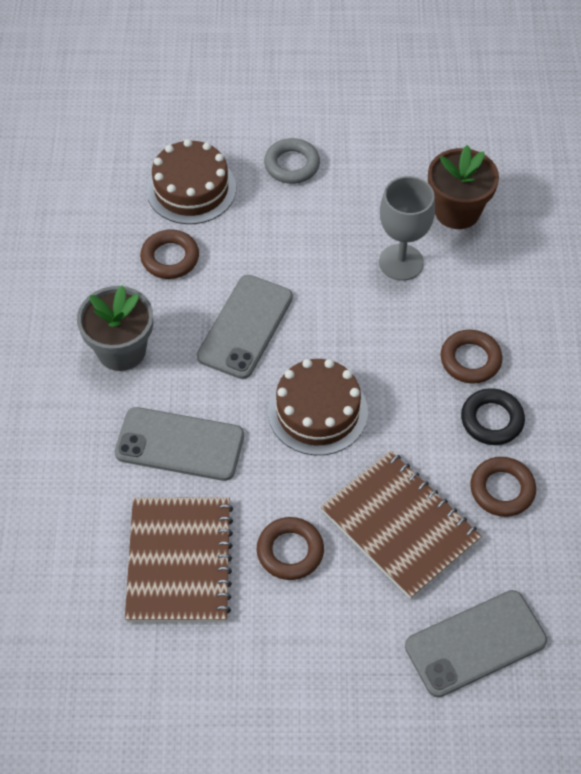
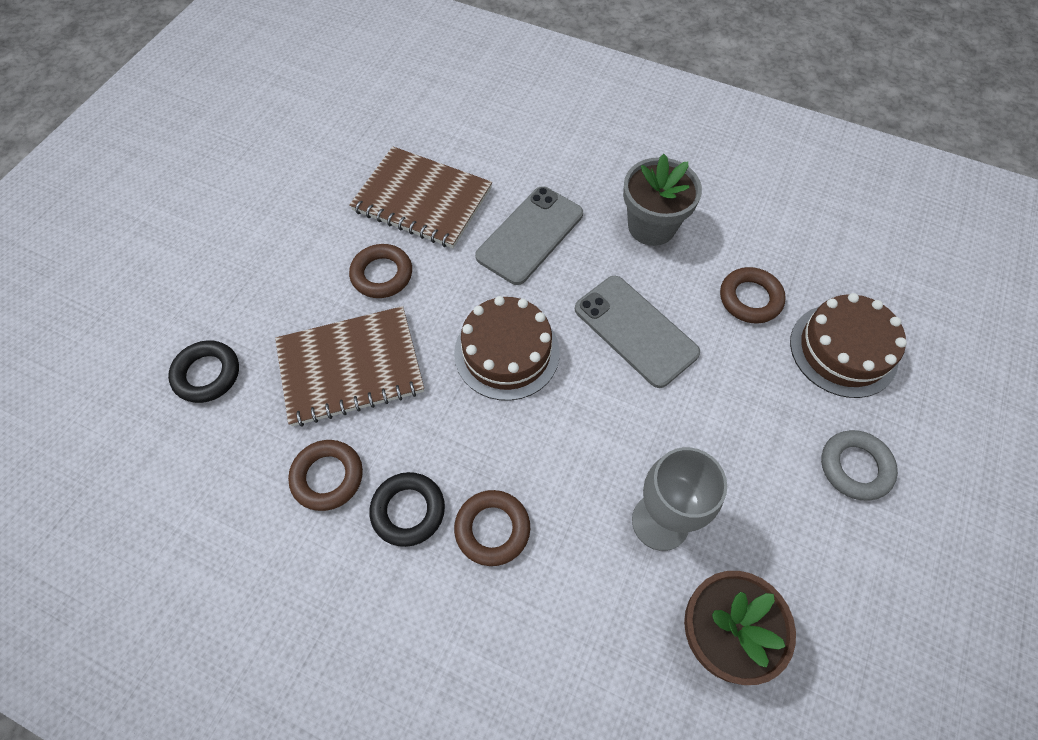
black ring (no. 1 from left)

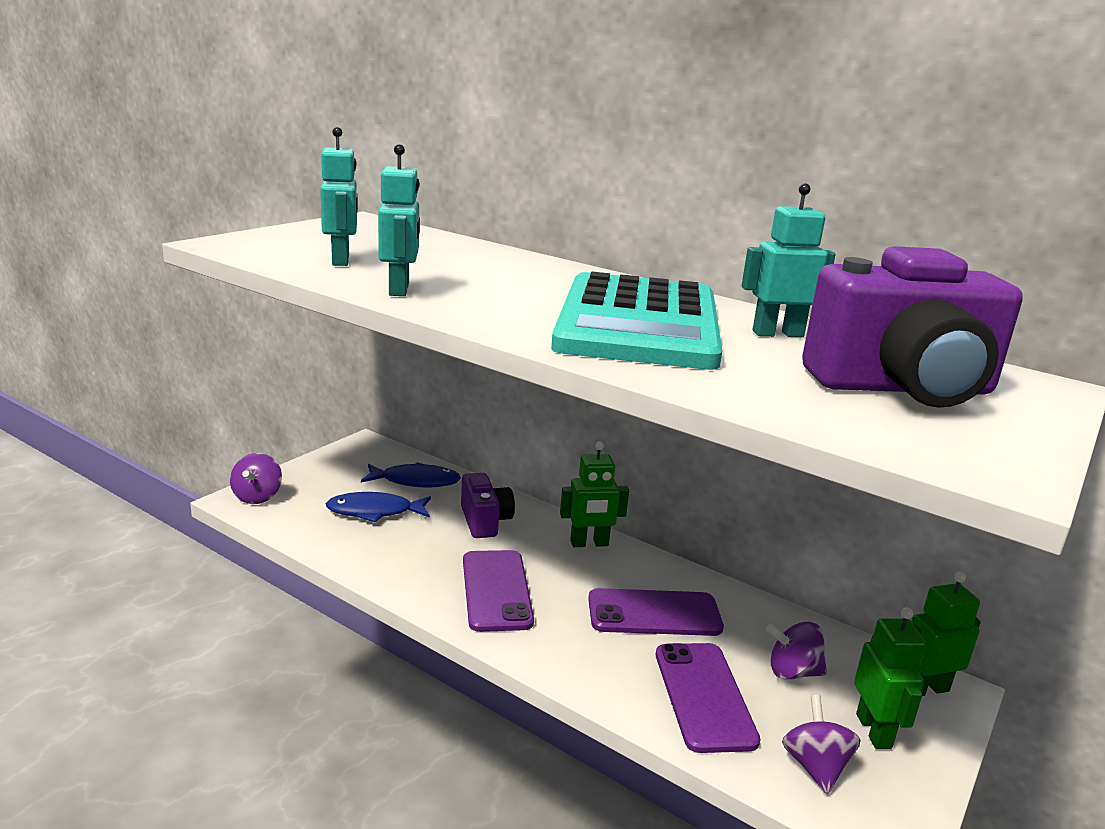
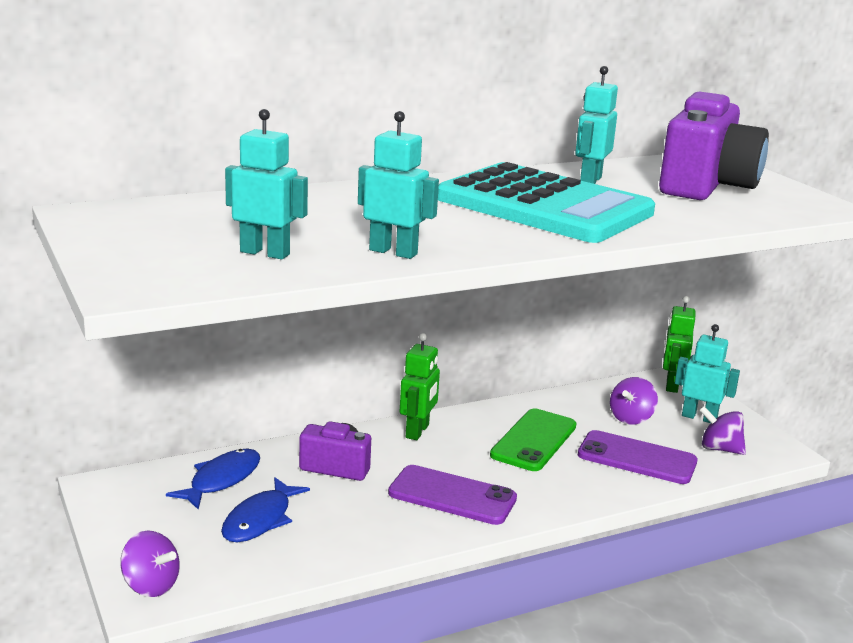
green phone
turquoise robot (no. 4 from left)

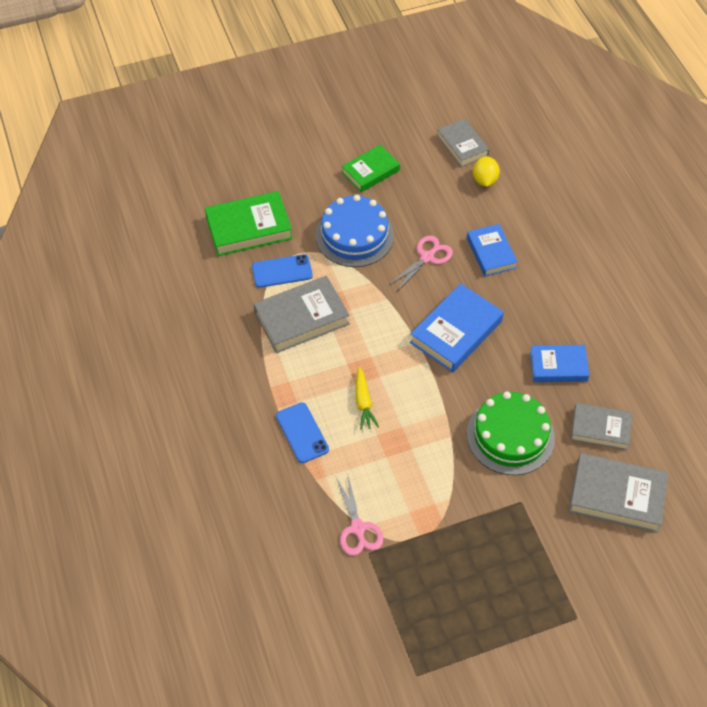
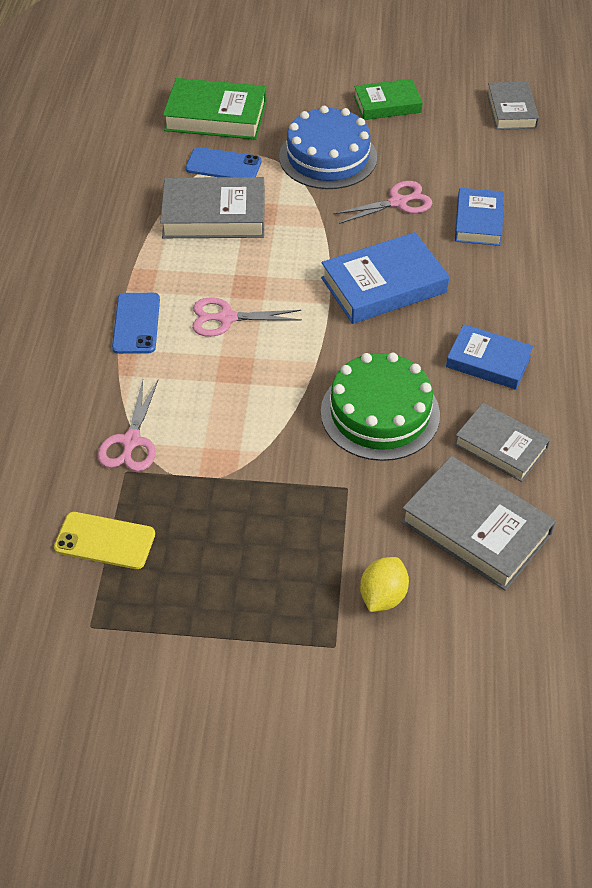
yellow phone
pink scissors (no. 2 from left)
yellow lemon

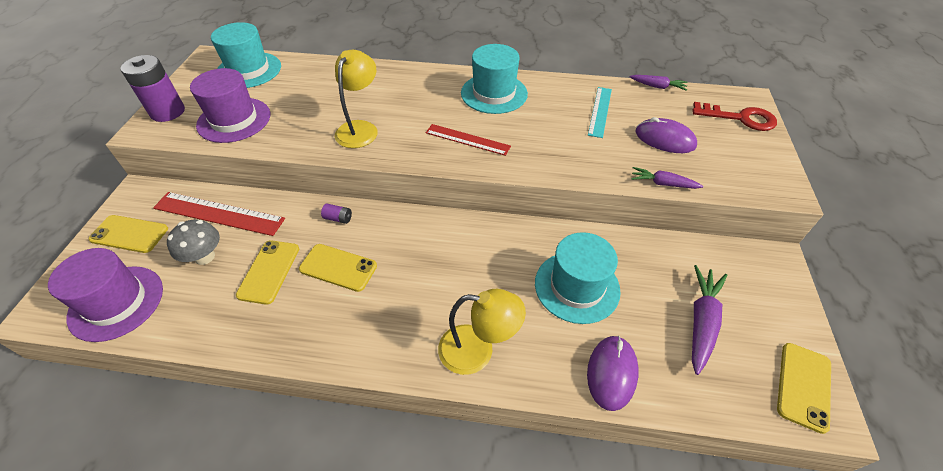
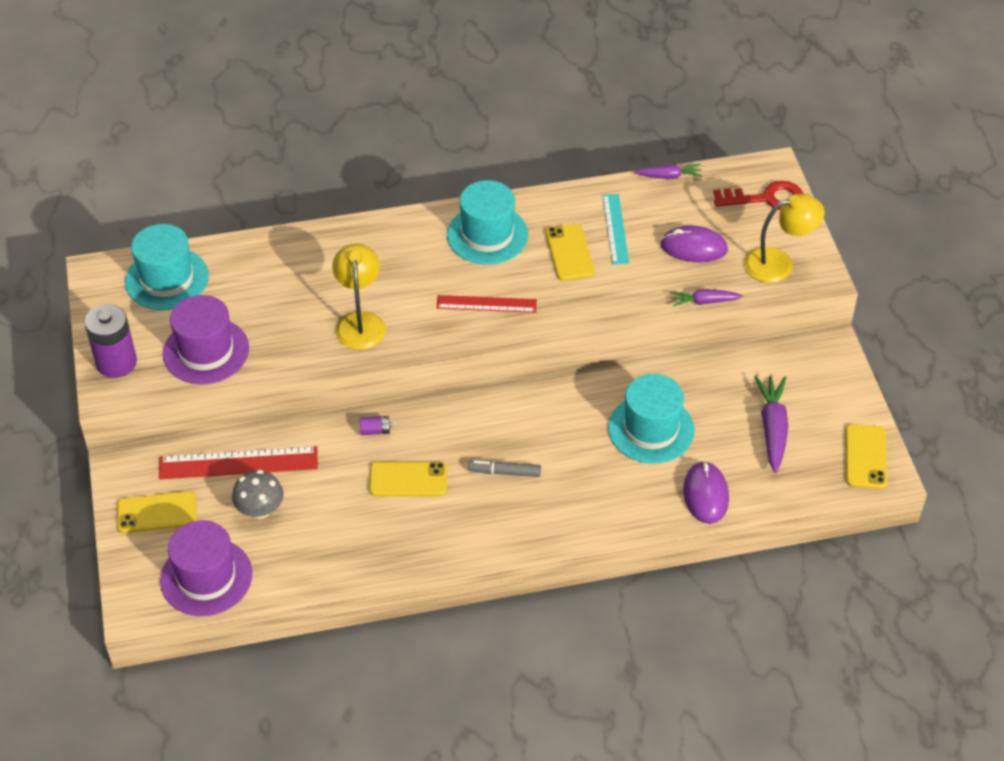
grey marker
yellow phone (no. 3 from left)
yellow lamp (no. 2 from left)

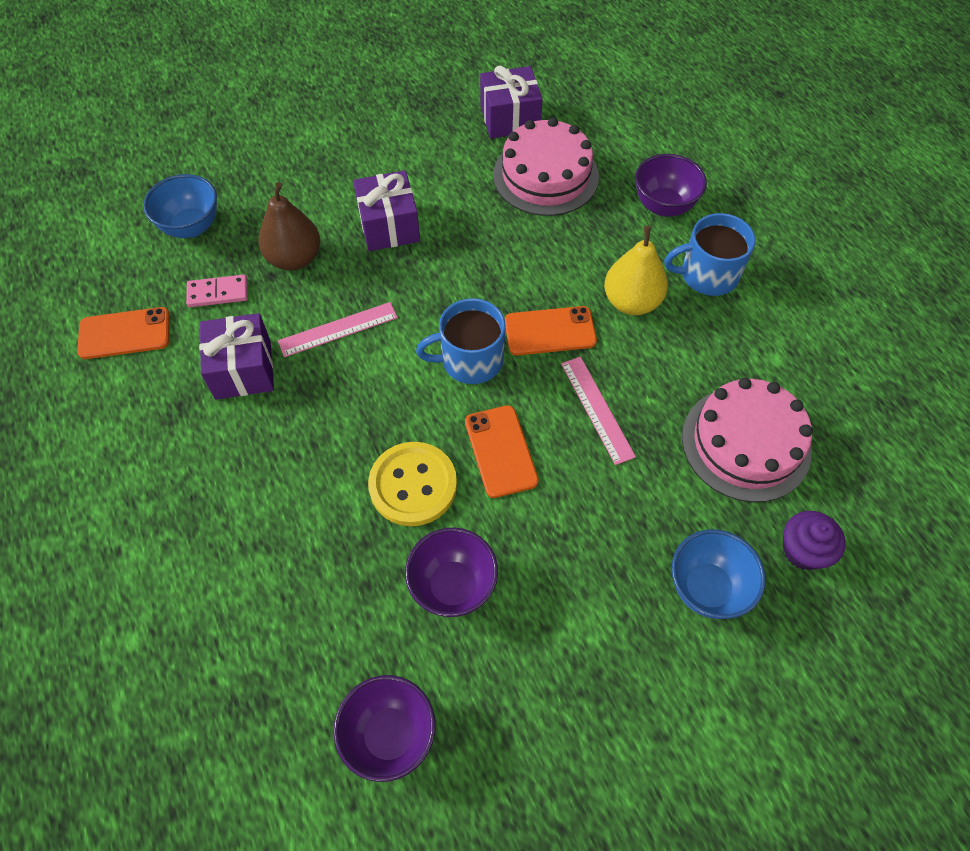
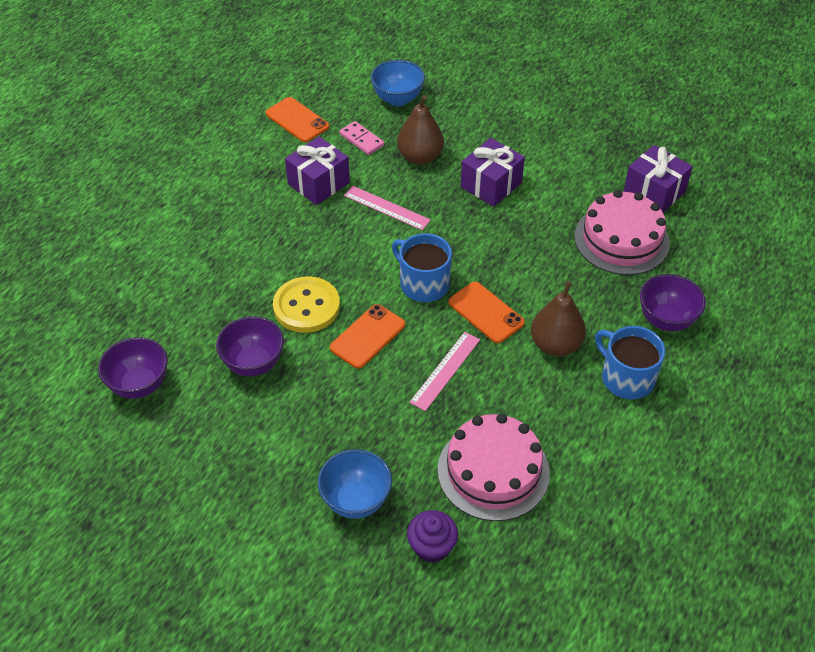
brown pear (no. 2 from left)

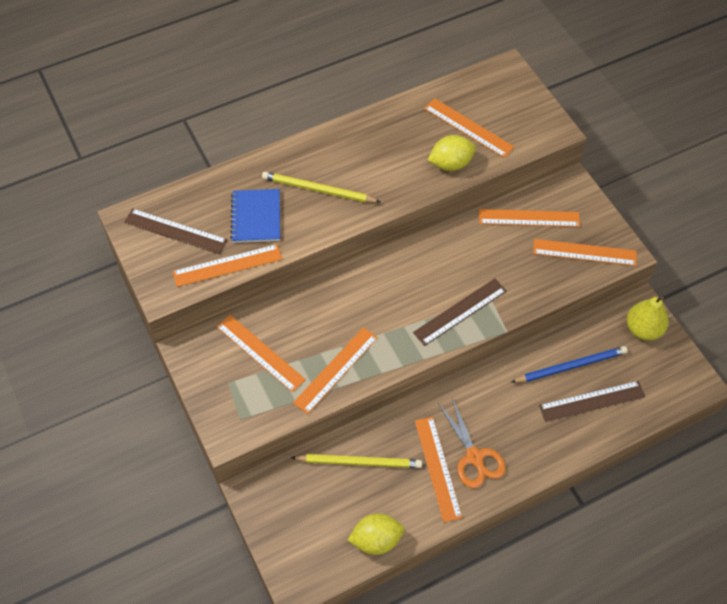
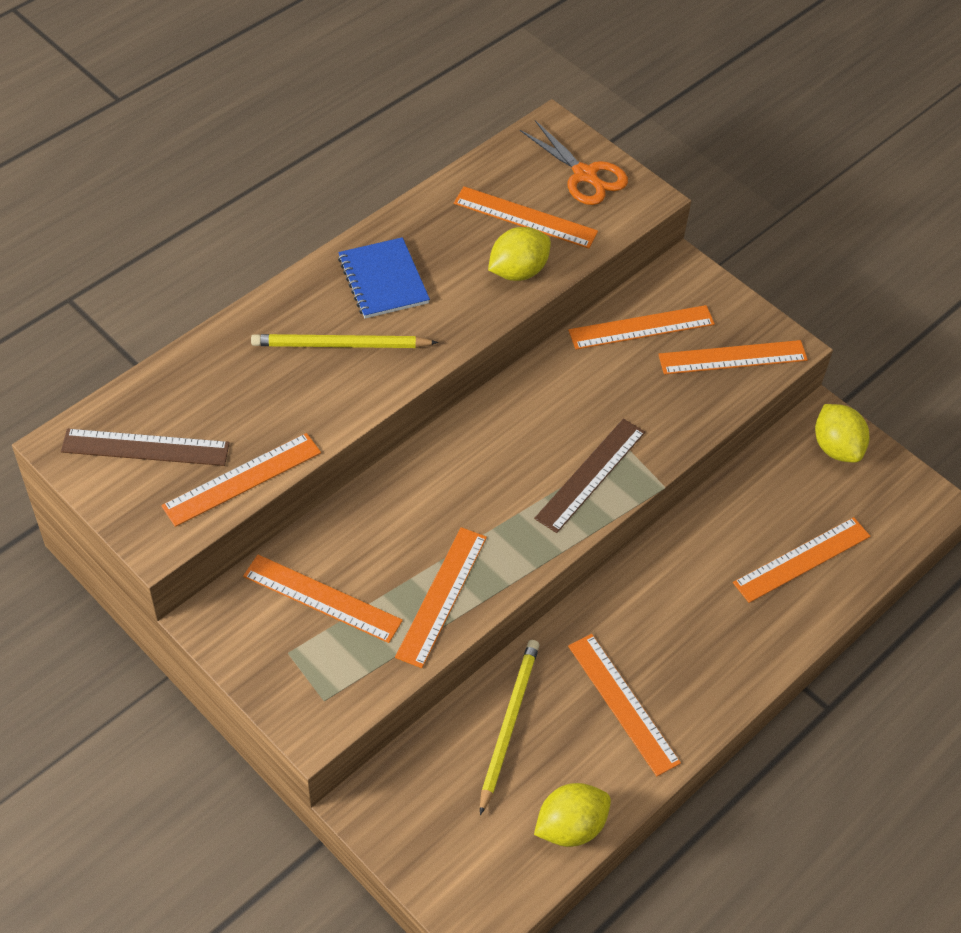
blue notebook
yellow pencil (no. 2 from left)
orange scissors
orange ruler (no. 8 from left)
yellow lemon (no. 3 from left)
blue pencil

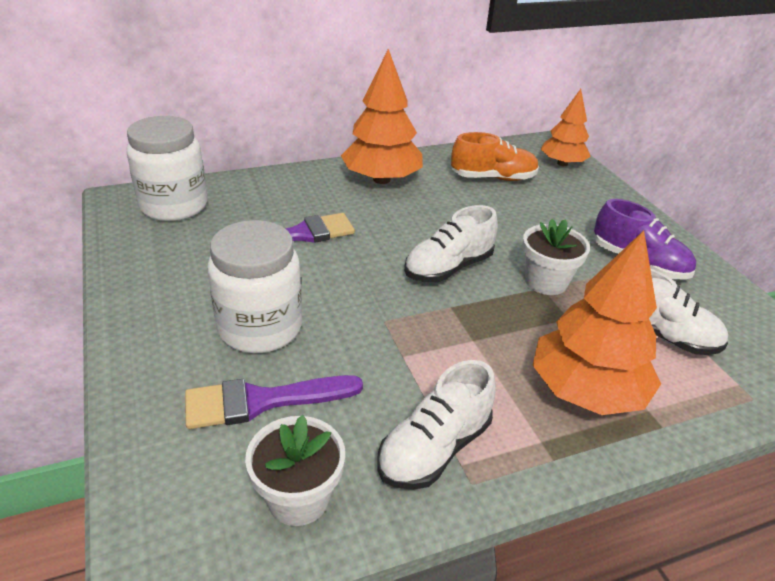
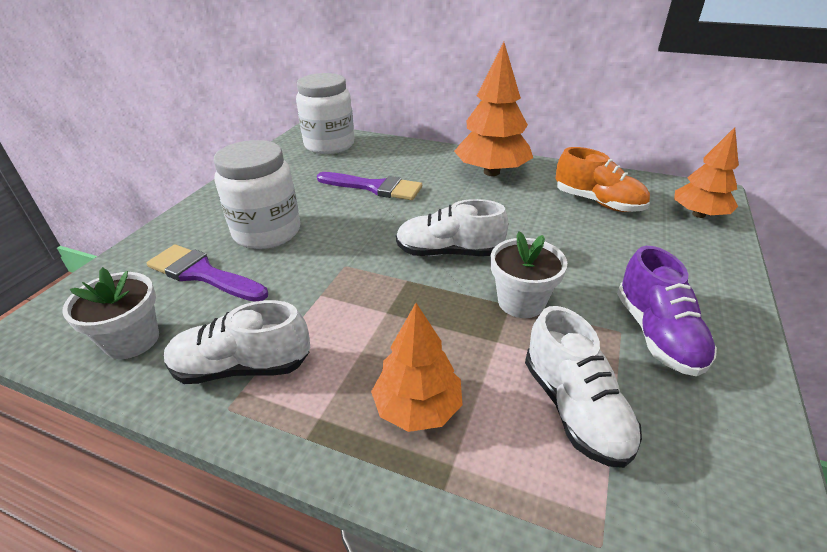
orange tree (no. 1 from left)

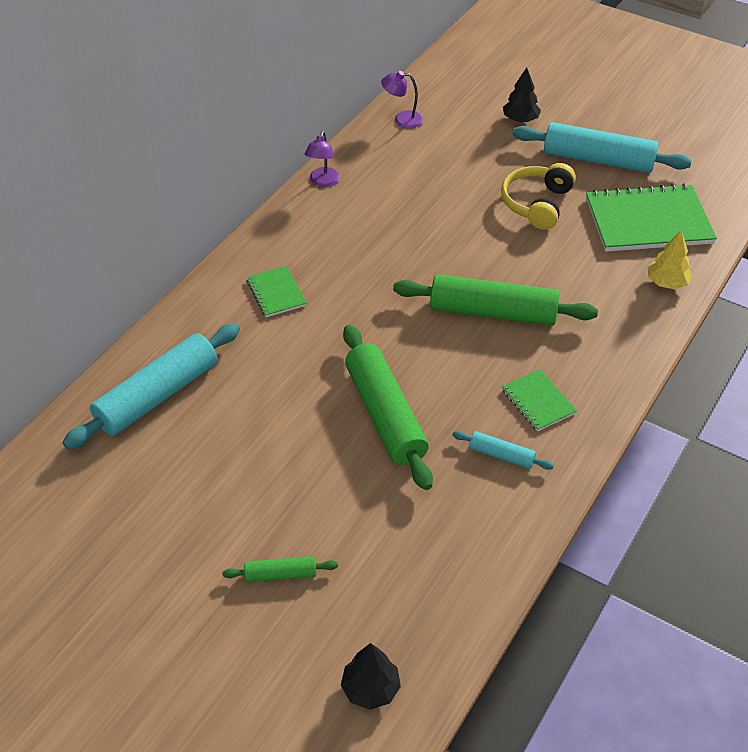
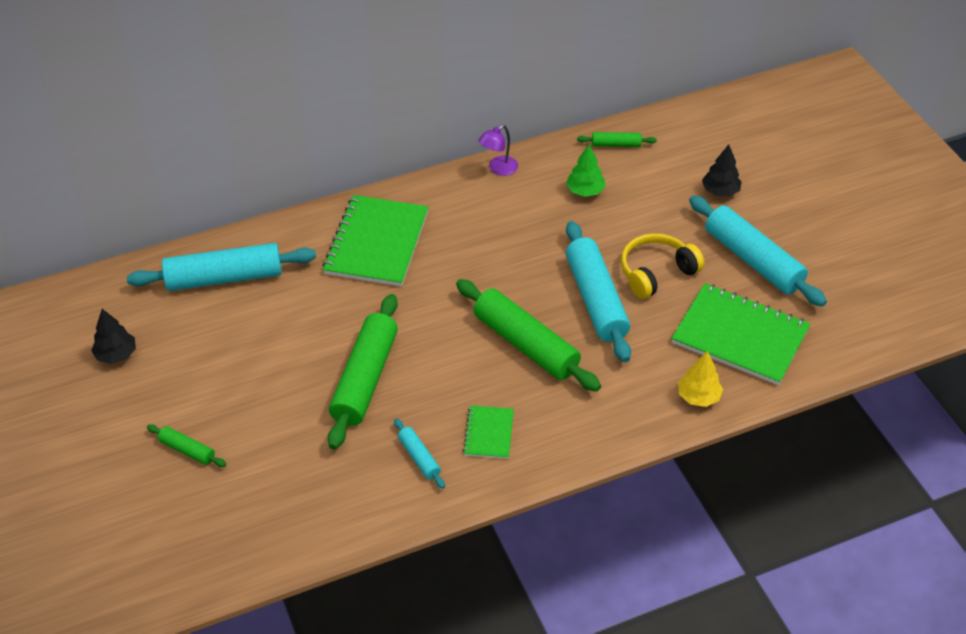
black tree (no. 1 from left)
green notebook (no. 1 from left)
green tree
turquoise rolling pin (no. 3 from left)
green rolling pin (no. 4 from left)

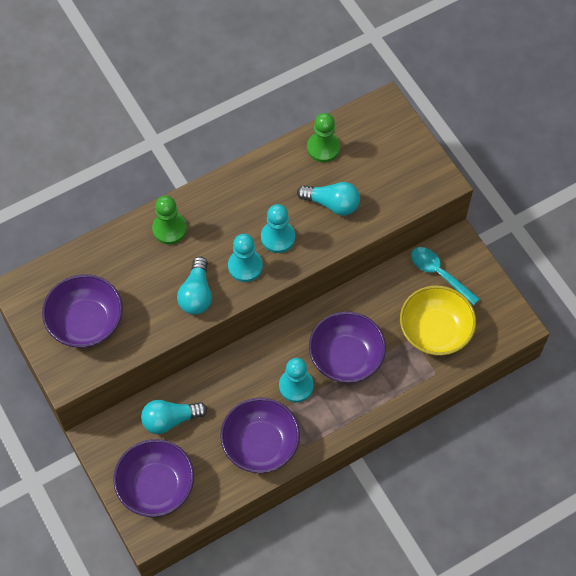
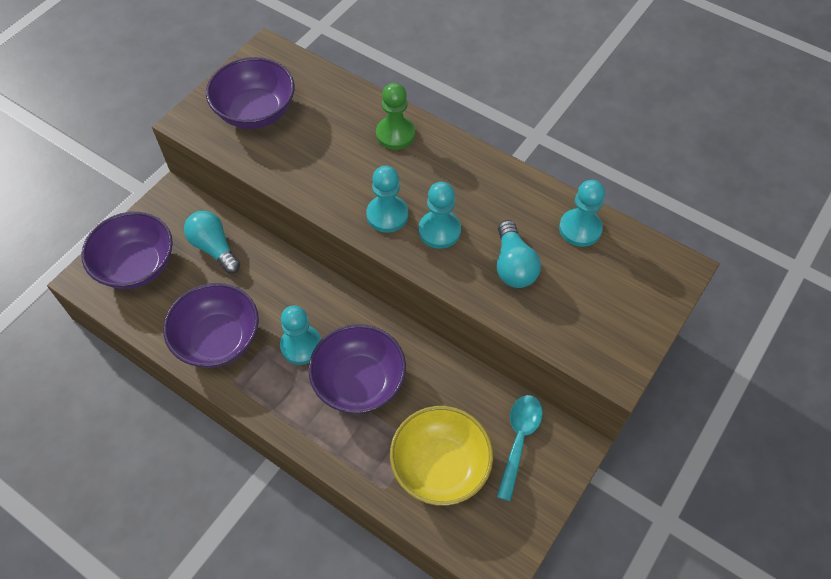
turquoise pawn (no. 4 from left)
turquoise light bulb (no. 2 from left in the first image)

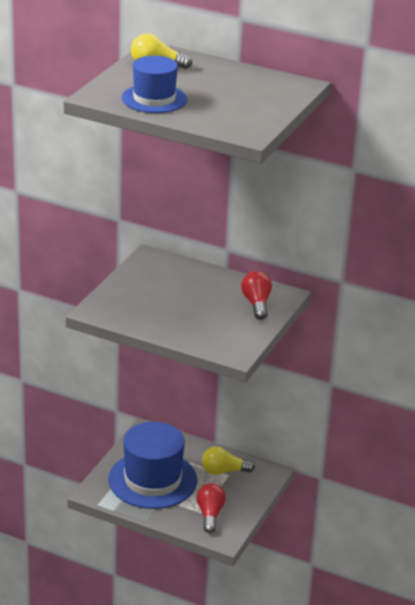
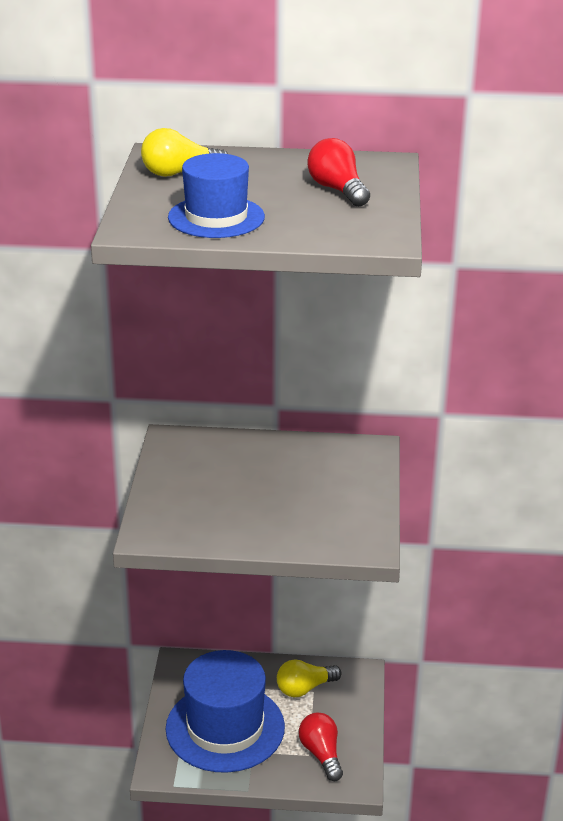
red light bulb (no. 2 from left)

